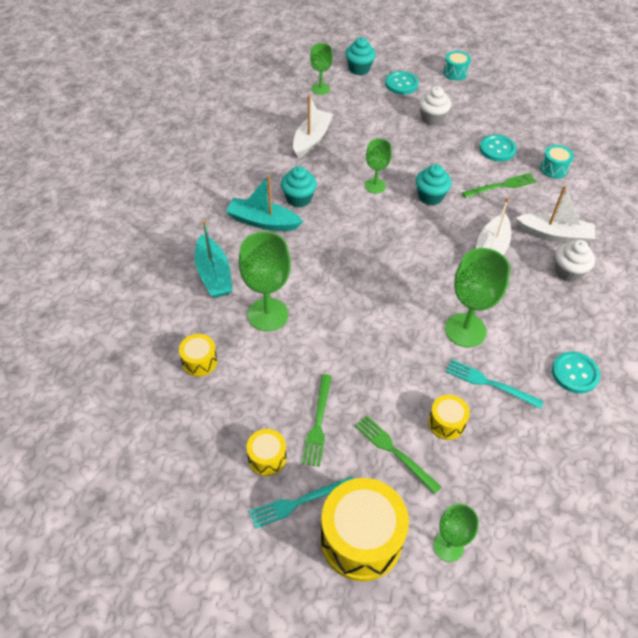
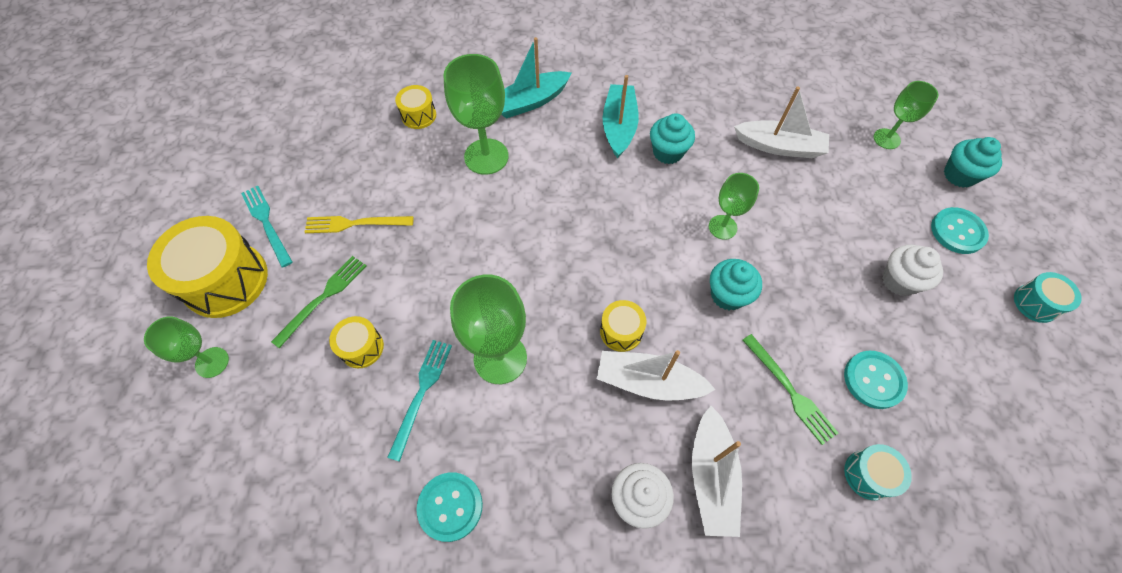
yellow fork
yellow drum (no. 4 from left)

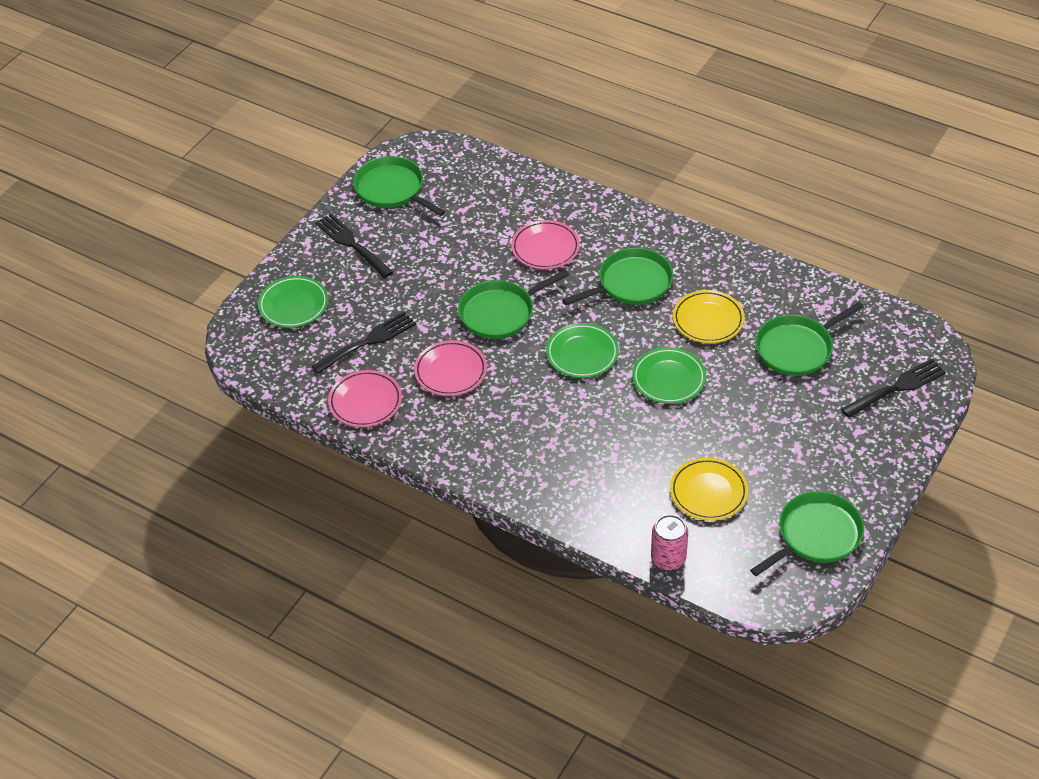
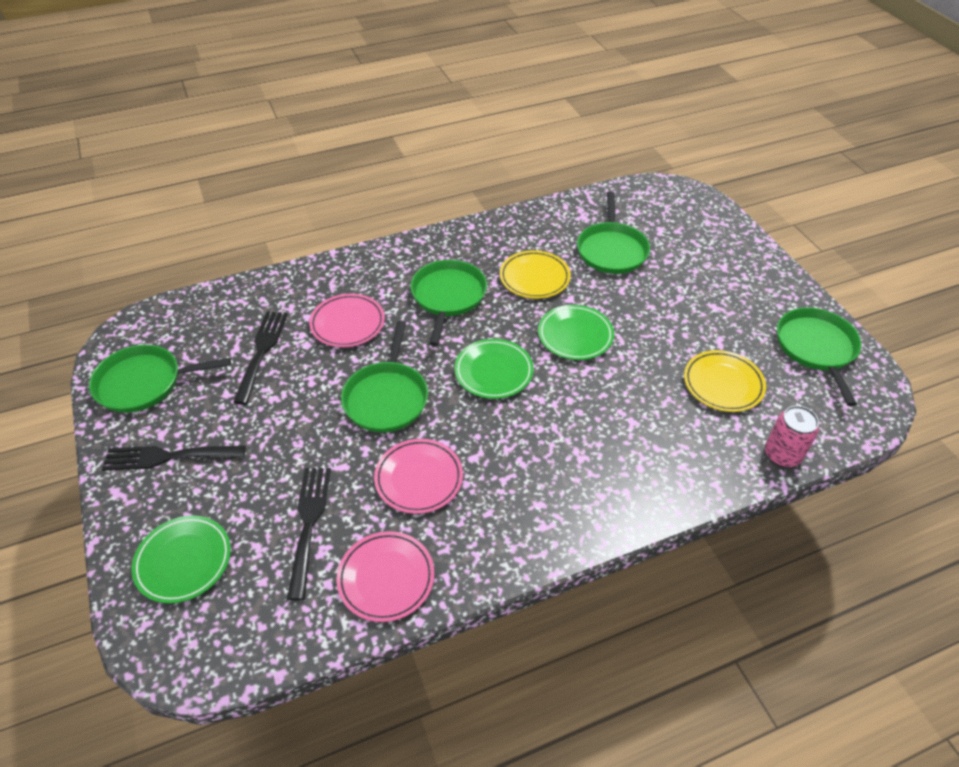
black fork (no. 2 from left)

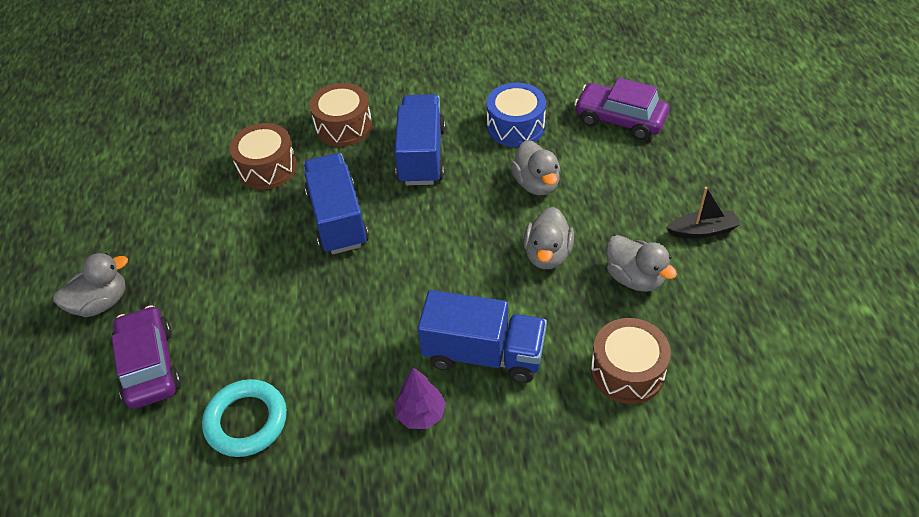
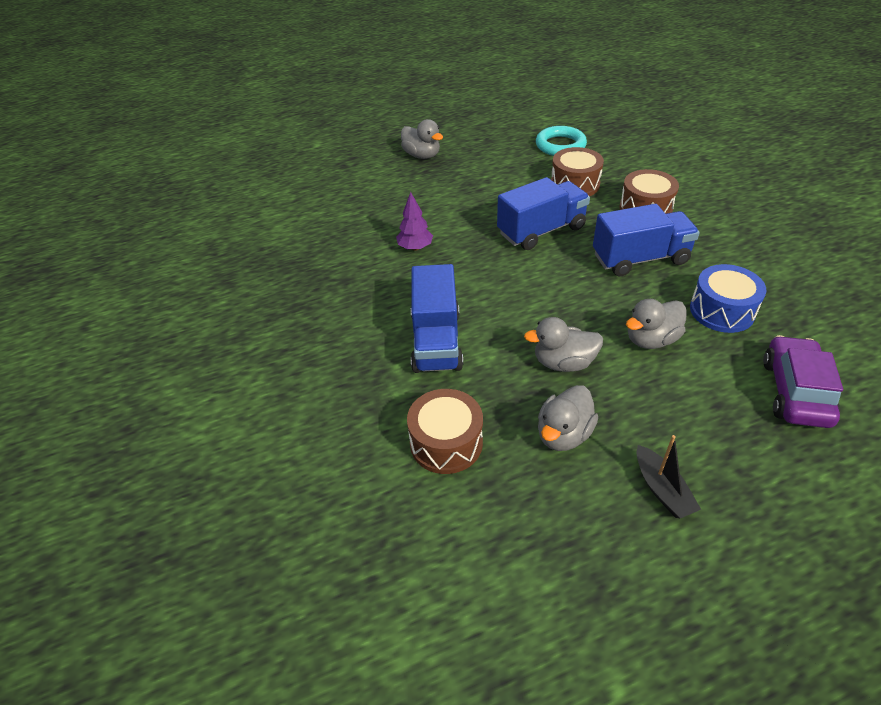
purple tree
turquoise ring
purple car (no. 1 from left in the first image)

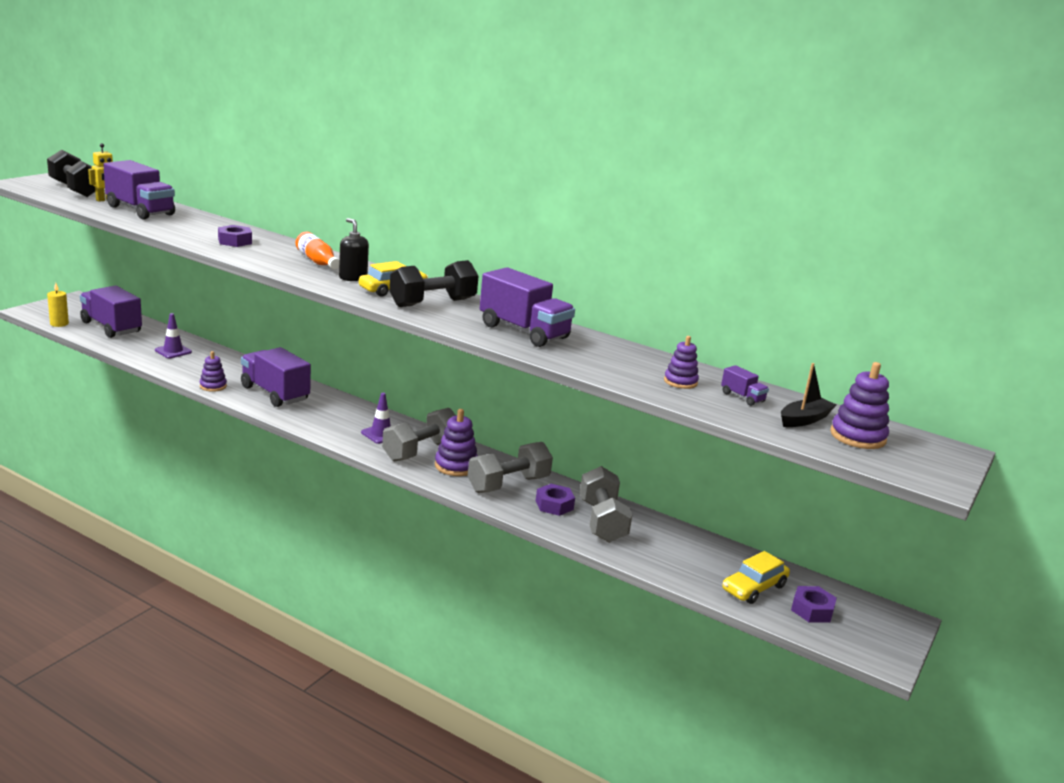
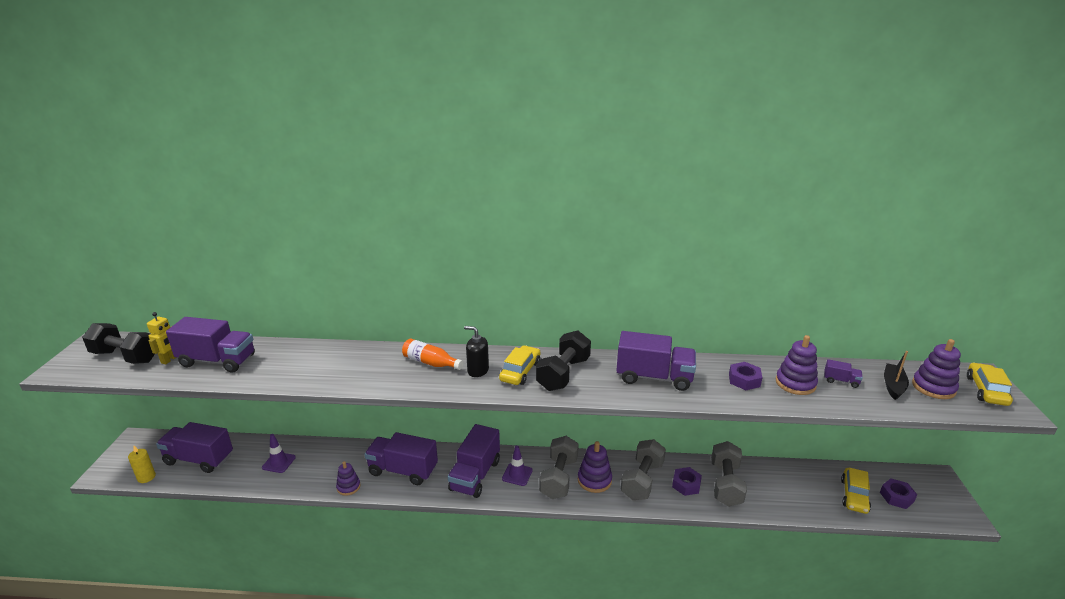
purple truck (no. 4 from left)
grey dumbbell (no. 3 from left)
purple nut (no. 2 from left)
purple stacking toy (no. 3 from left)
yellow car (no. 3 from left)

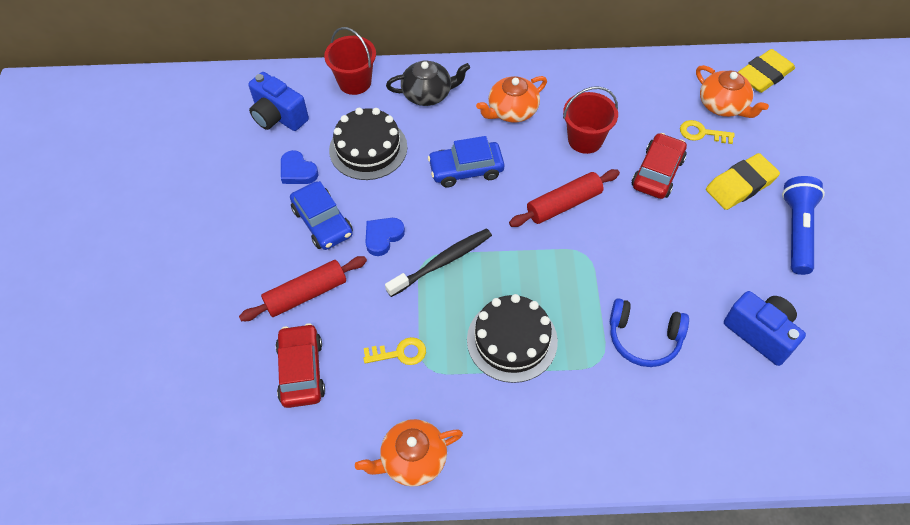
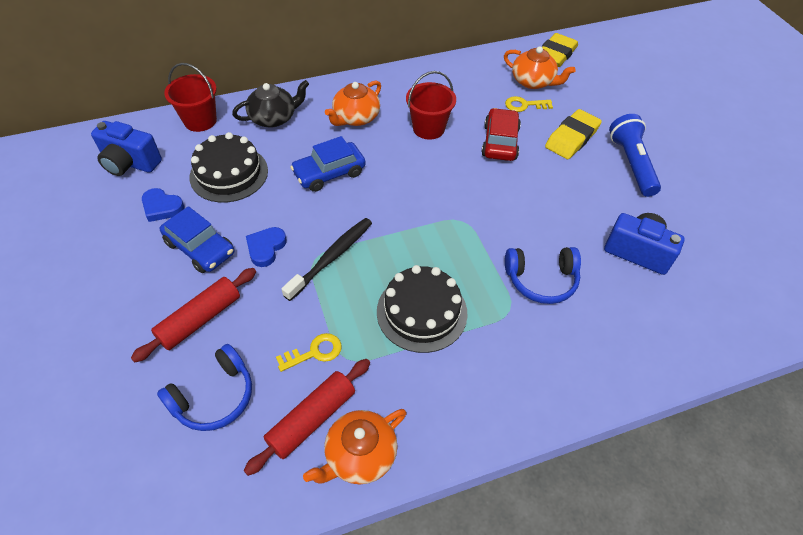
blue headphones (no. 1 from left)
red rolling pin (no. 2 from left)

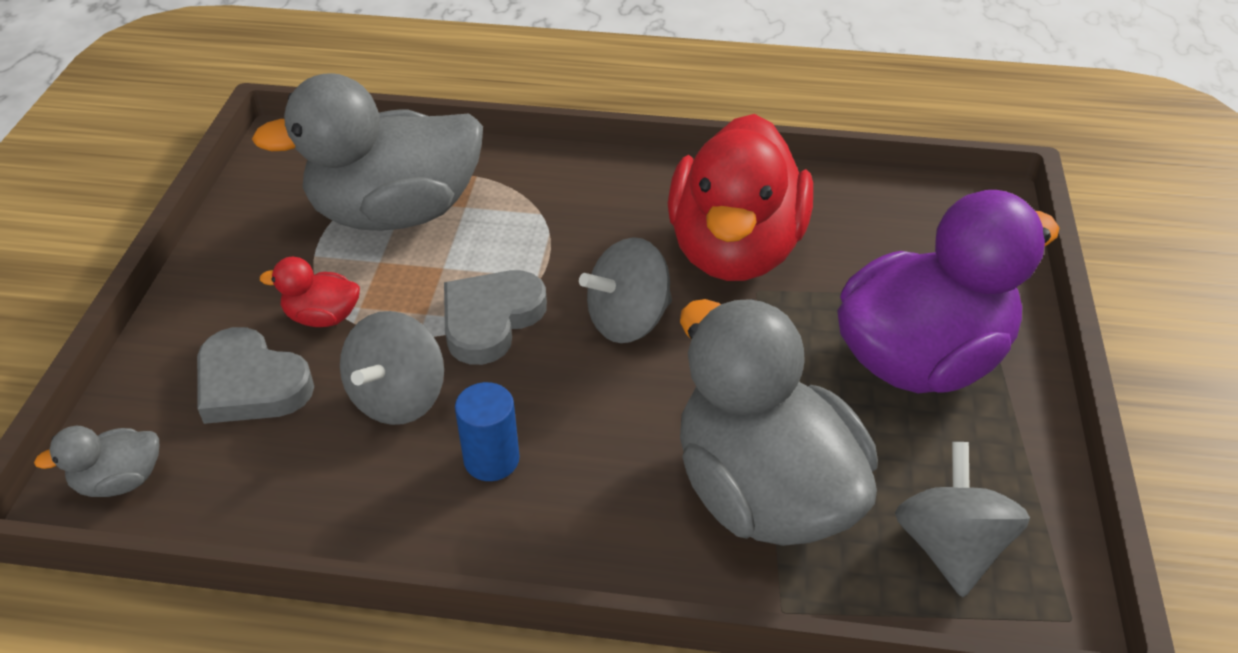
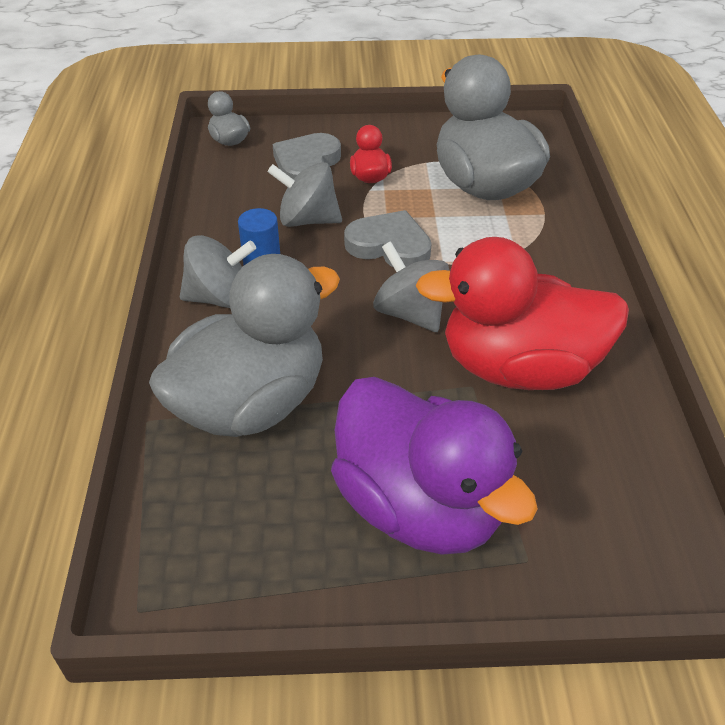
grey spinning top (no. 1 from left)

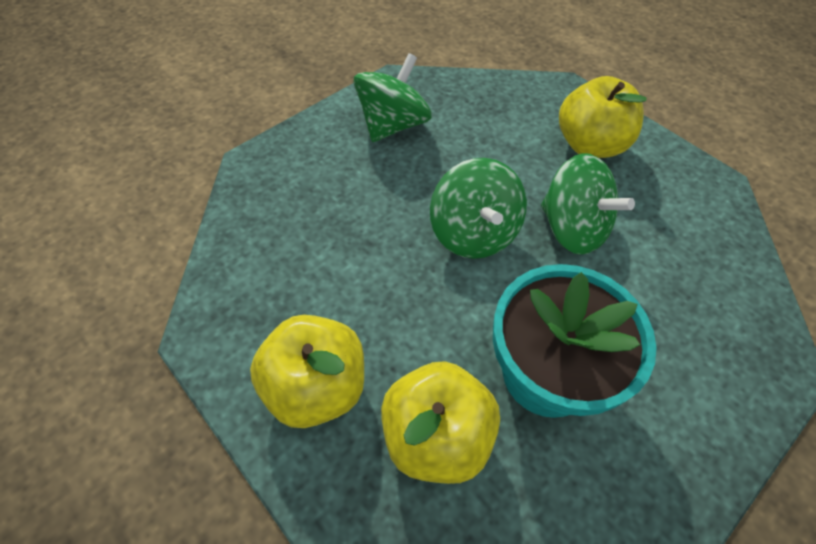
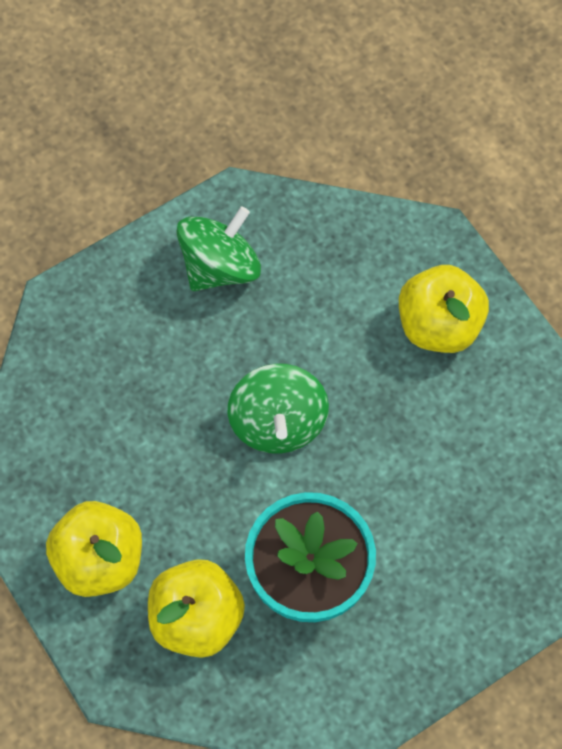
green spinning top (no. 3 from left in the first image)

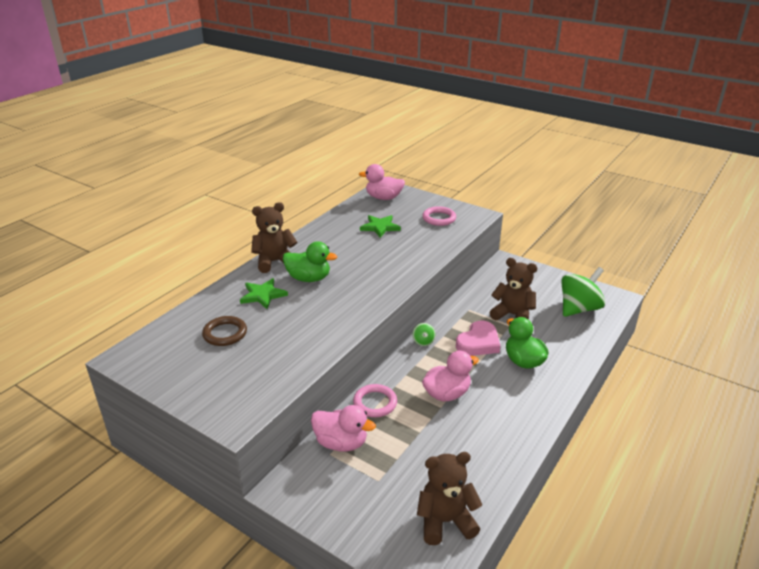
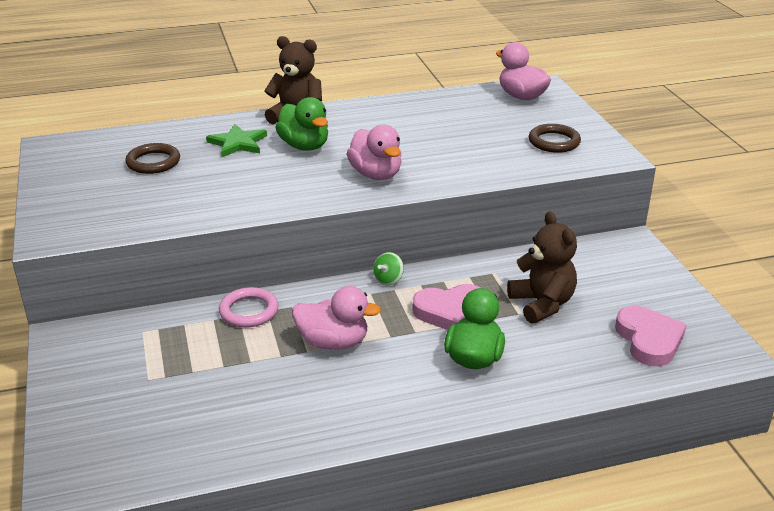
pink duck (no. 2 from left)
brown ring (no. 2 from left)
pink heart (no. 2 from left)
green star (no. 2 from left in the first image)
brown teddy bear (no. 2 from left in the first image)

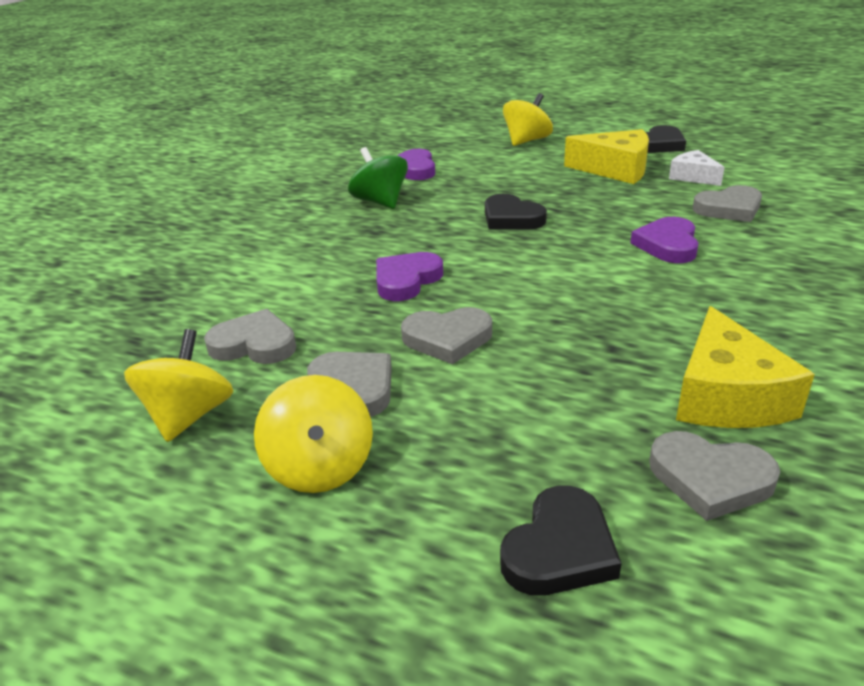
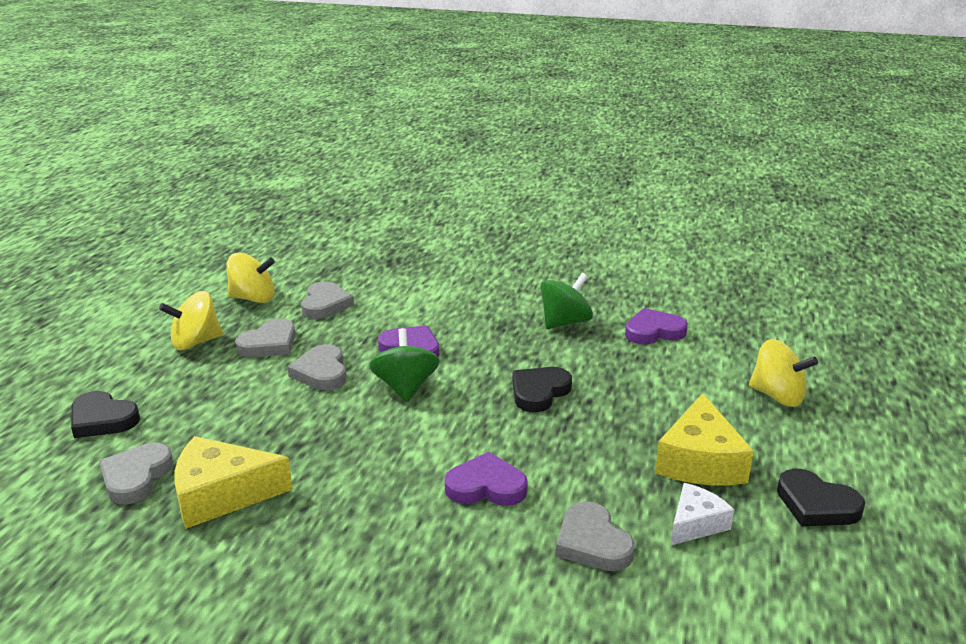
green spinning top (no. 1 from left)

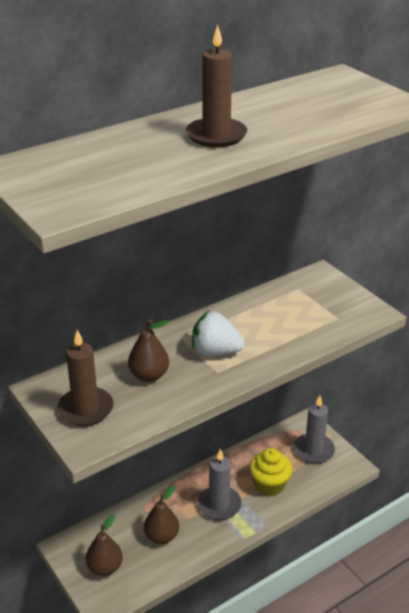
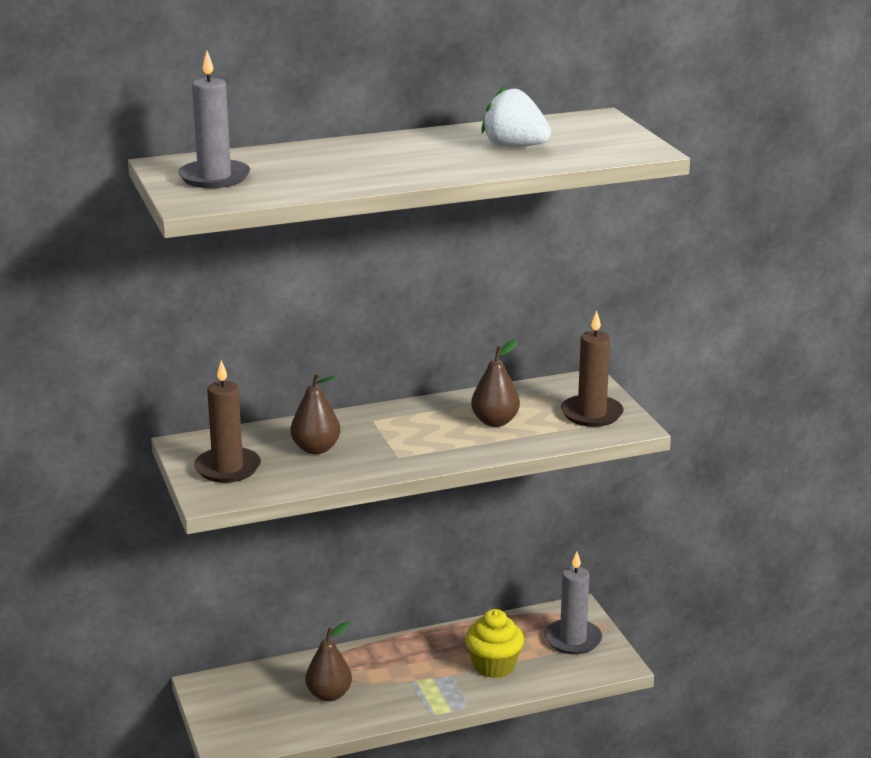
grey candle (no. 1 from left)
brown pear (no. 3 from left)
white strawberry
brown candle (no. 2 from left)

